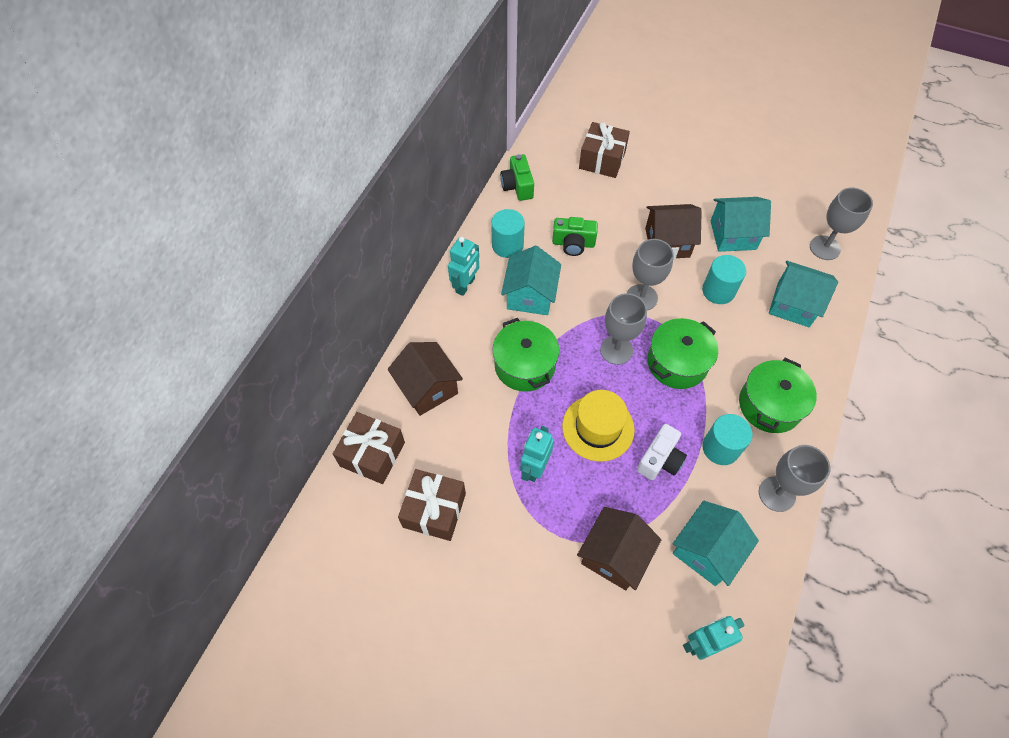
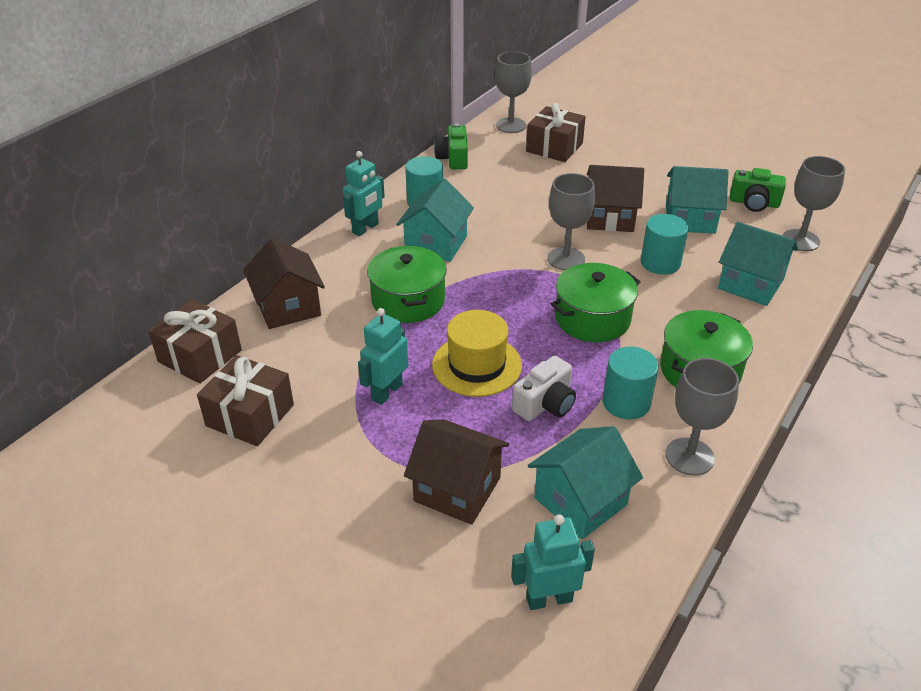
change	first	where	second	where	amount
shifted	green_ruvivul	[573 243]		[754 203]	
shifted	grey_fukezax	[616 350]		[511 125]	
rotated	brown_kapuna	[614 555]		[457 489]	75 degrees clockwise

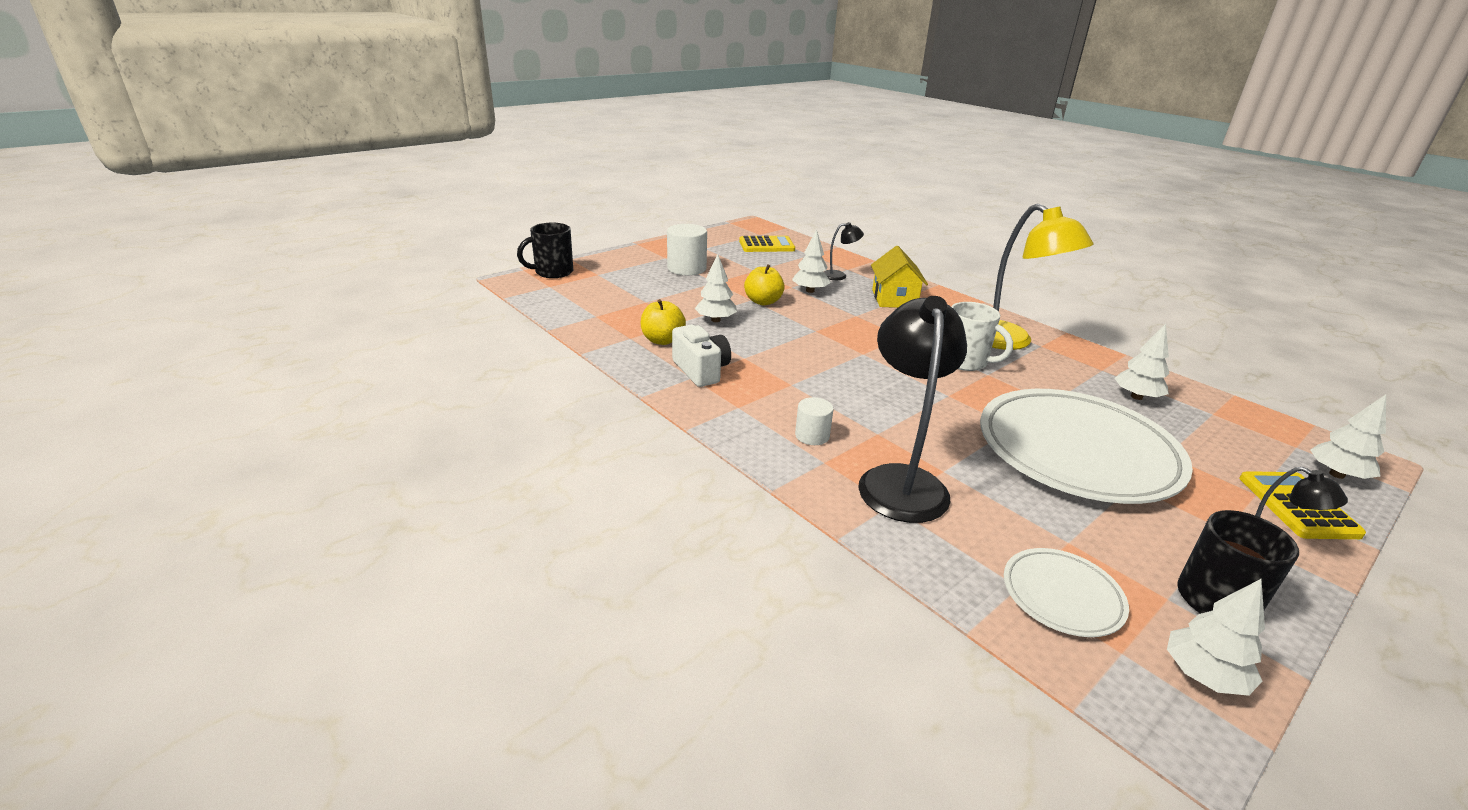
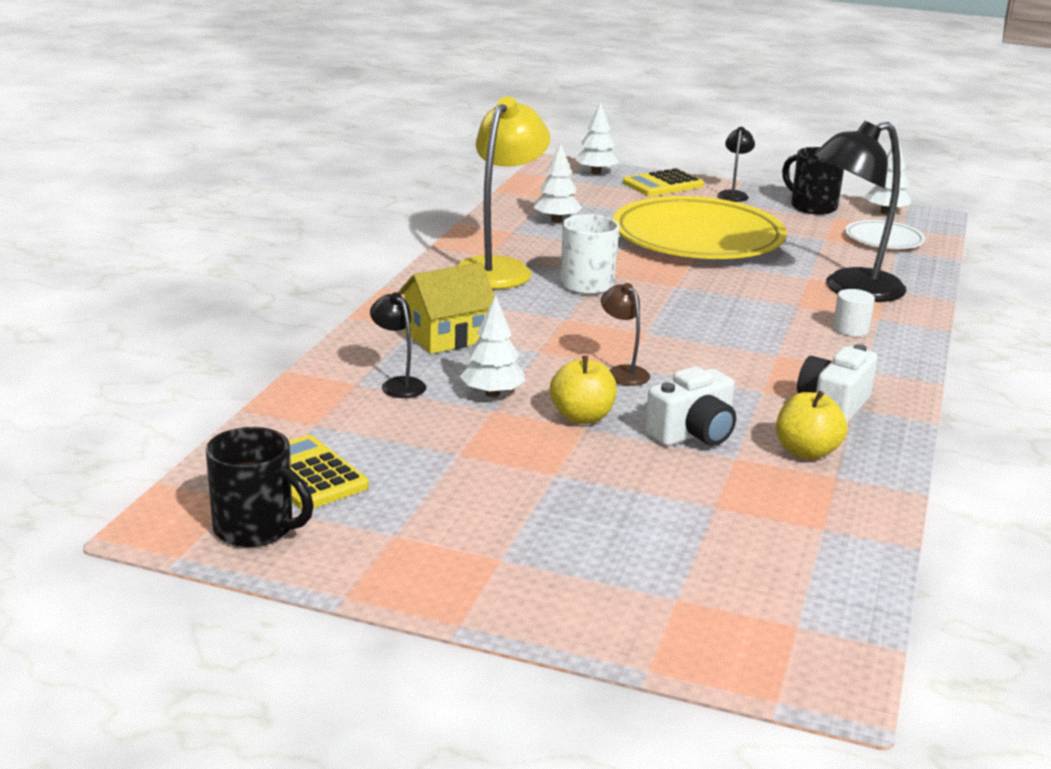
change	first	where	second	where	amount
gone	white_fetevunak	[686 268]			
new			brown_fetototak	[623 372]	
shifted	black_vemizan	[552 272]		[256 529]	
swapped	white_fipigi	[715 320]	white_ruvivul	[693 434]	
repainted	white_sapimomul	[1077 452]	yellow_sapimomul	[697 238]	

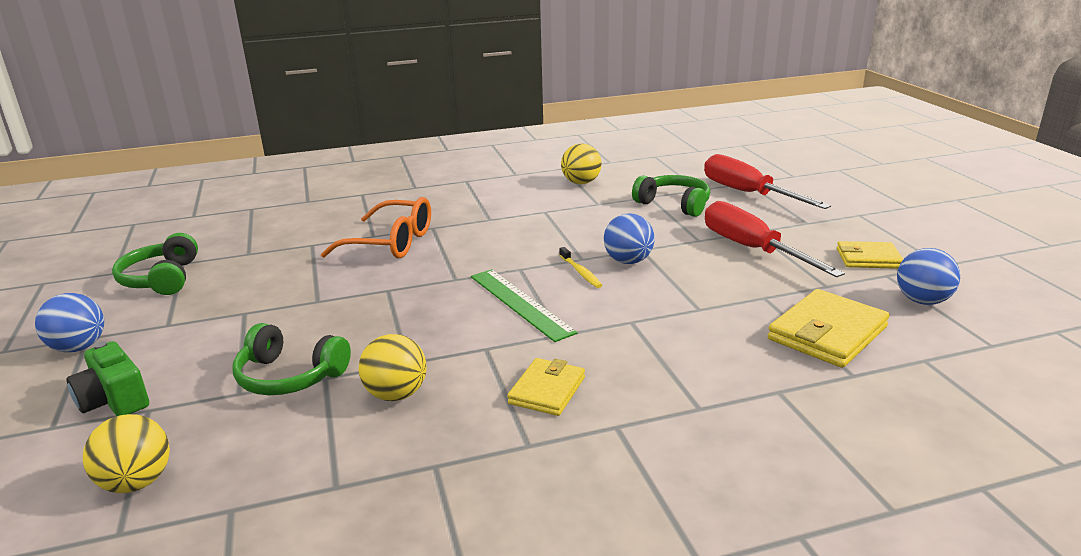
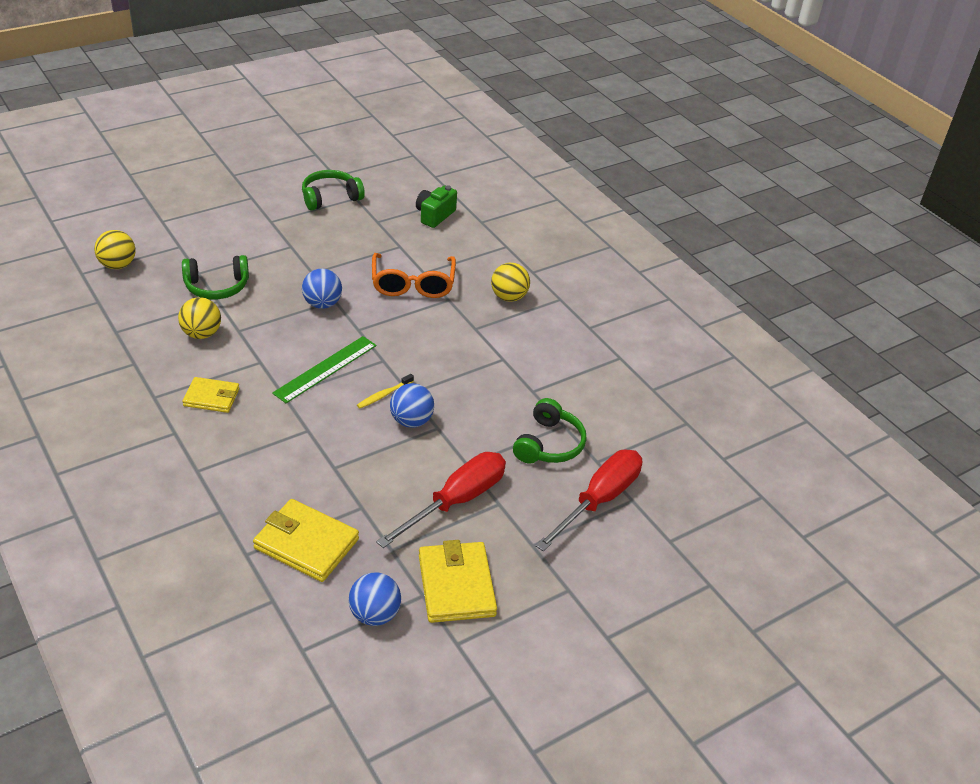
change	first	where	second	where	amount
shifted	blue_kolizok	[79 347]		[322 304]	
shifted	green_ruvivul	[114 400]		[434 215]	
shifted	yellow_kolizok	[581 183]		[509 297]	
rotated	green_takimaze	[289 376]		[217 287]	105 degrees counterclockwise
scaled	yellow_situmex	[868 258]		[456 585]	x1.58

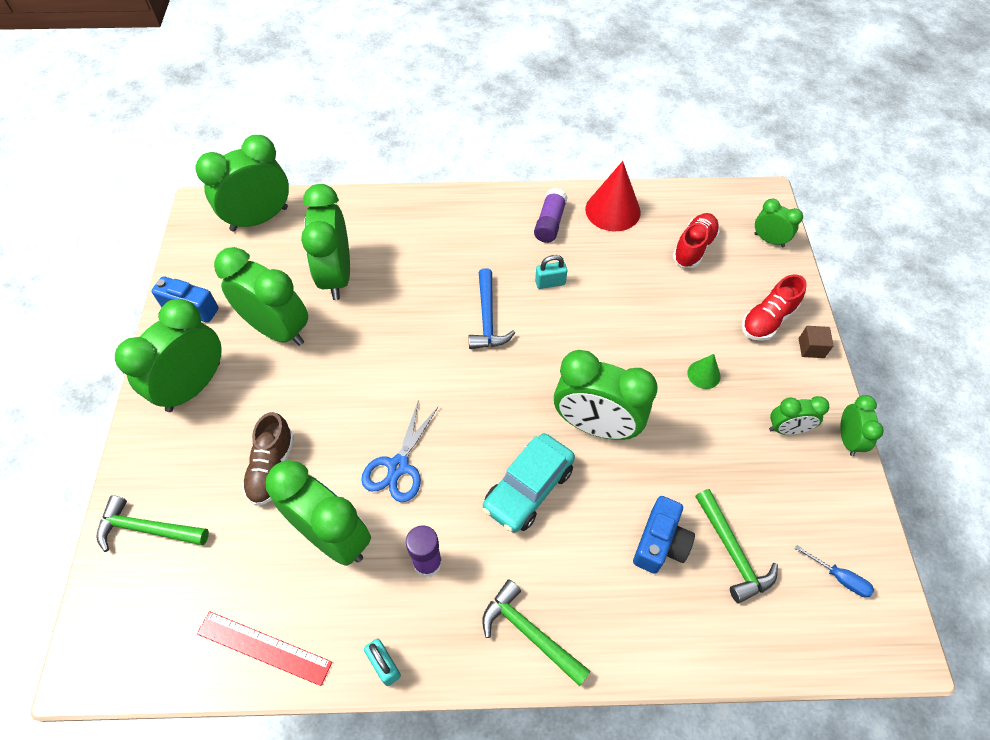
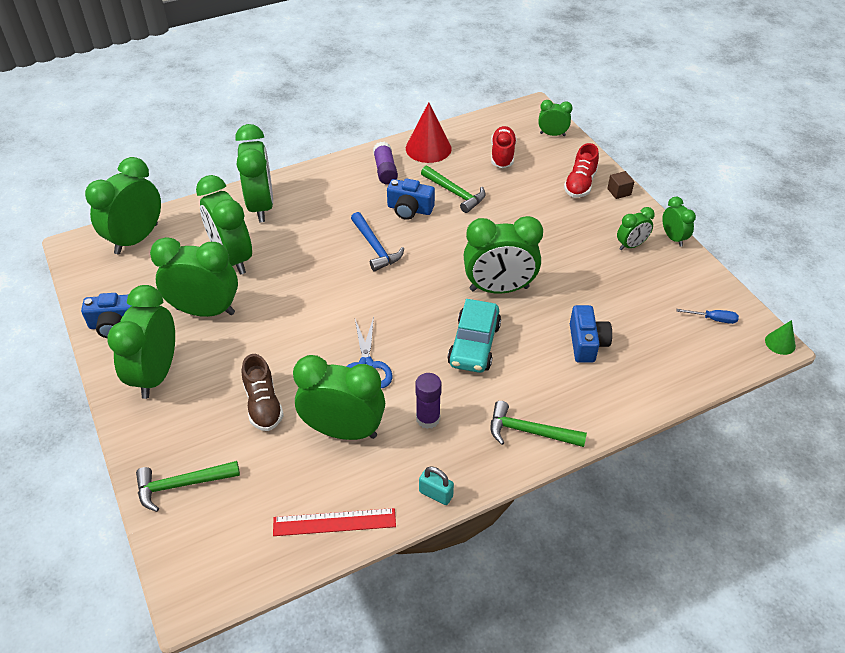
change	first	where	second	where	amount
new			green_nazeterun	[261 206]	
shifted	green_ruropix	[703 374]		[780 343]	
shifted	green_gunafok	[732 552]		[455 193]	
swapped	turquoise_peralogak	[550 283]	blue_ruvivul	[409 209]	

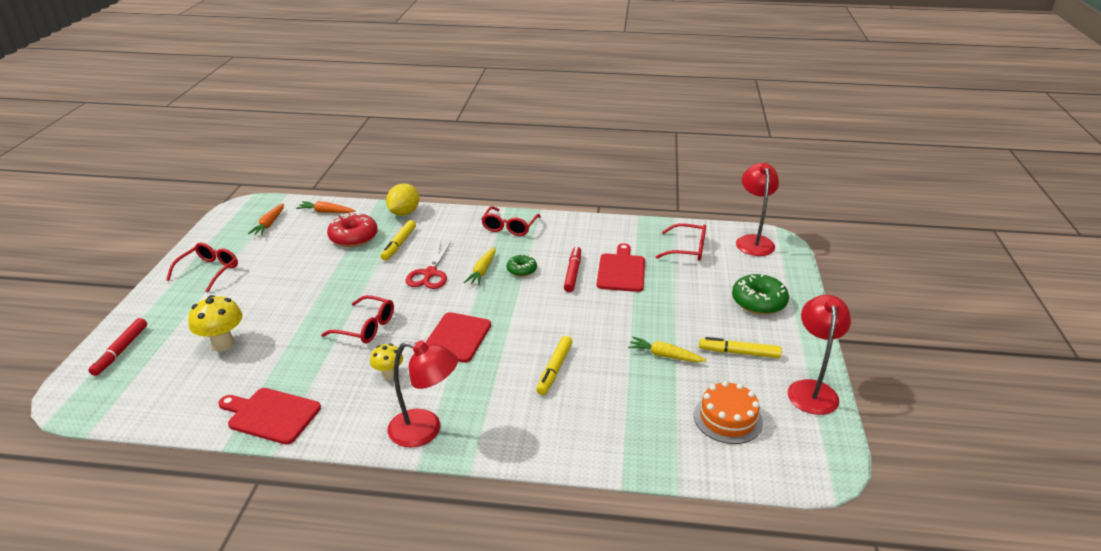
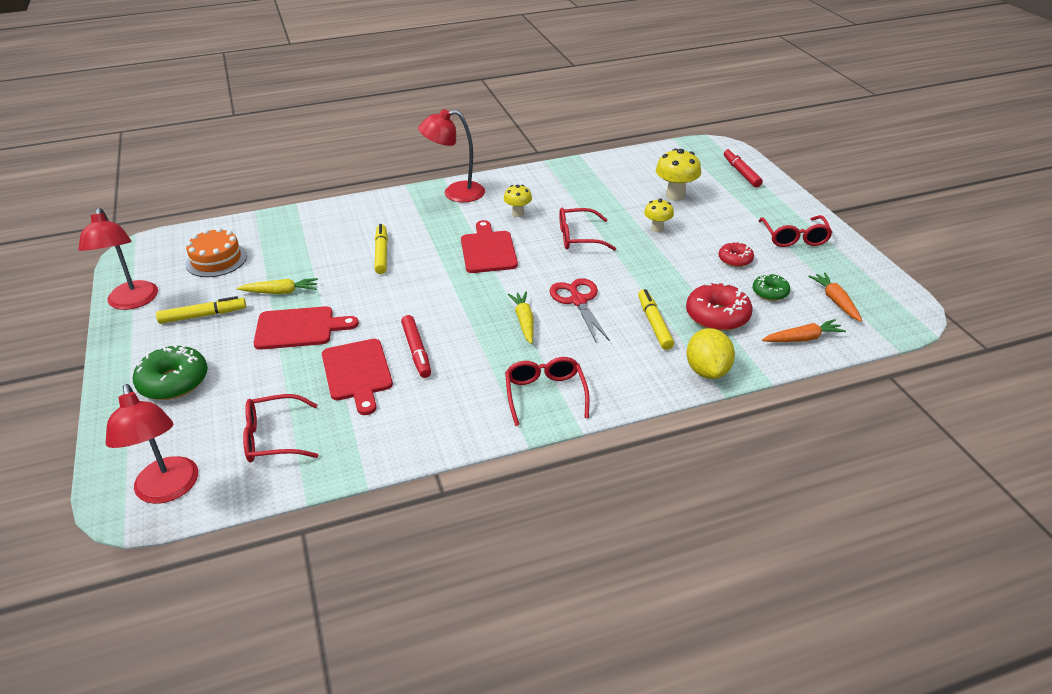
change	first	where	second	where	amount
new			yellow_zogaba	[657 229]	
new			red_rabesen	[735 259]	
shifted	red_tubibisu	[271 415]		[299 328]	
shifted	green_rabesen	[521 270]		[770 292]	

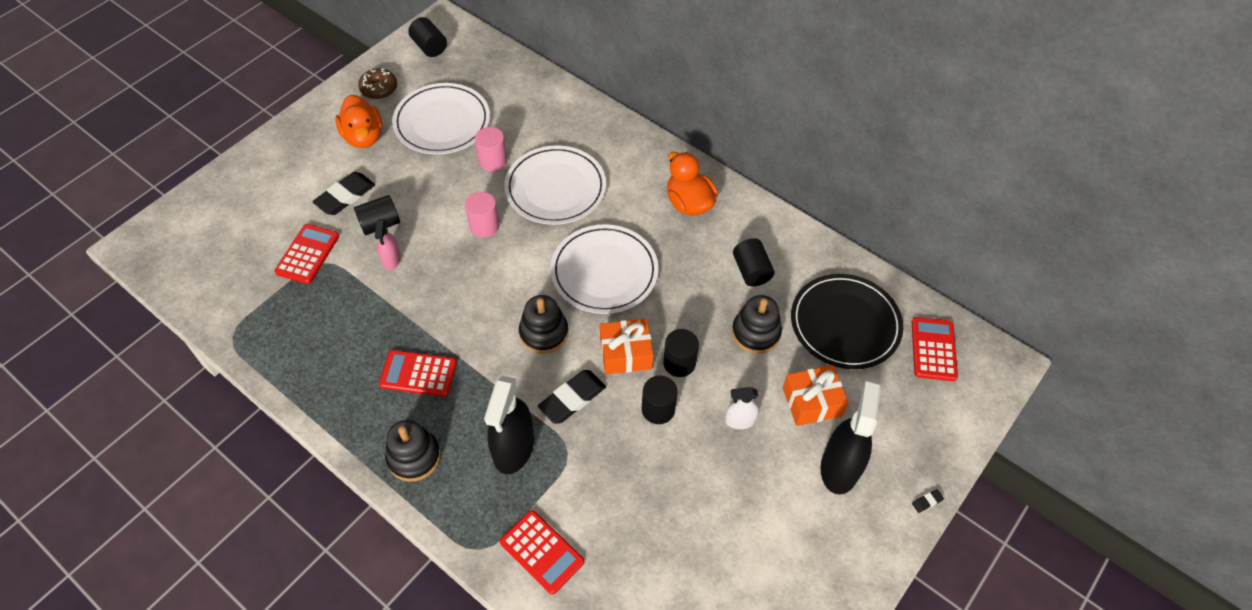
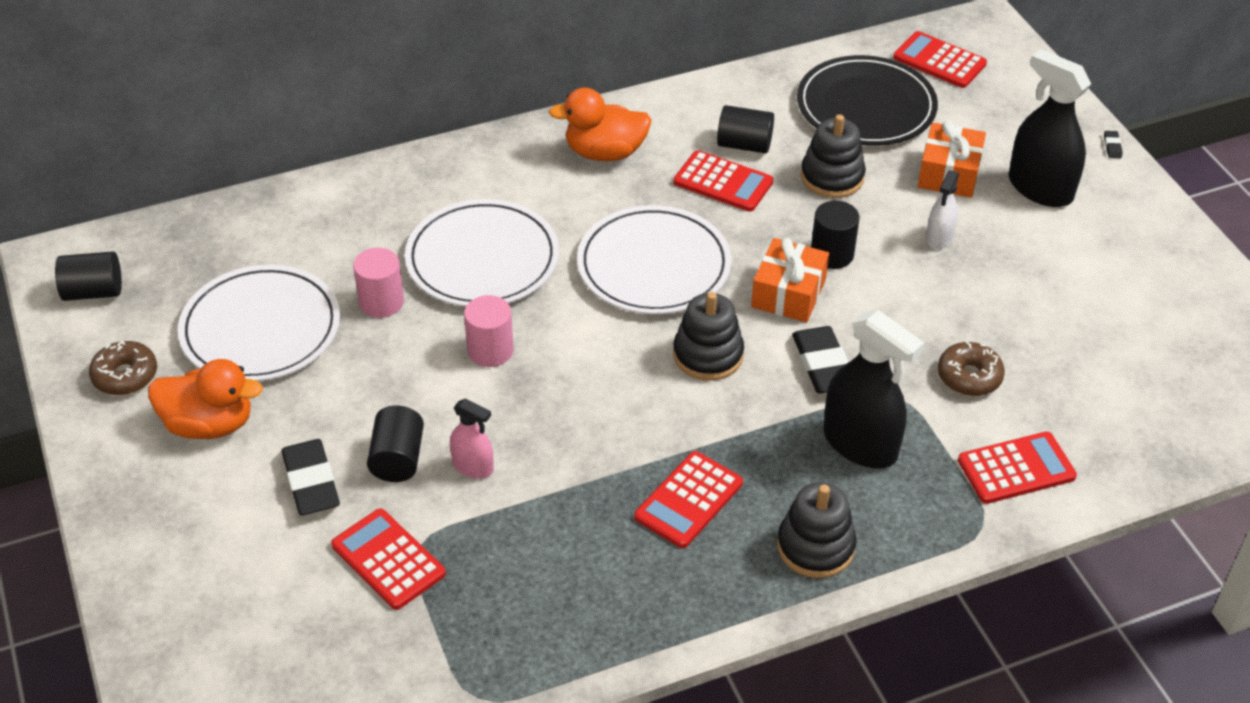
change	first	where	second	where	amount
gone	black_fetevunak	[658 409]			
new			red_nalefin	[723 182]	
new			brown_rabesen	[969 377]	

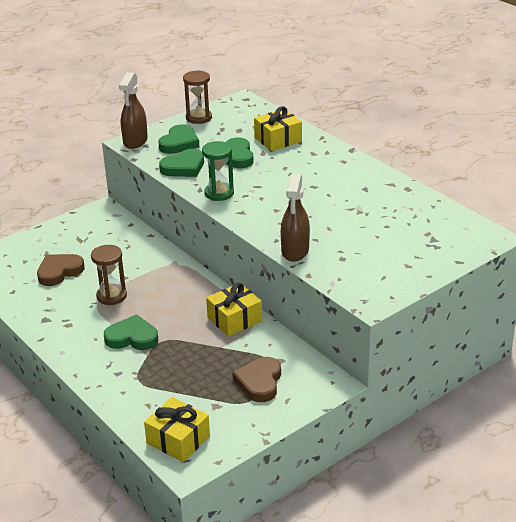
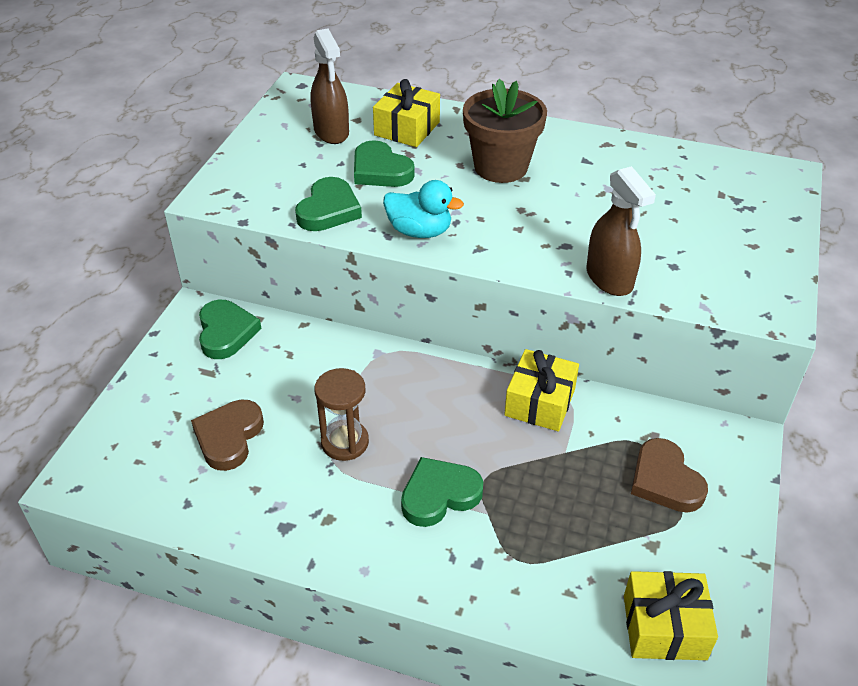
change	first	where	second	where	amount
gone	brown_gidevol	[198 118]			
new			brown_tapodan	[500 167]	
shifted	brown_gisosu	[135 141]		[331 132]	
shifted	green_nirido	[179 143]		[226 332]	
swapped	green_gidevol	[219 193]	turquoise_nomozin	[419 231]	

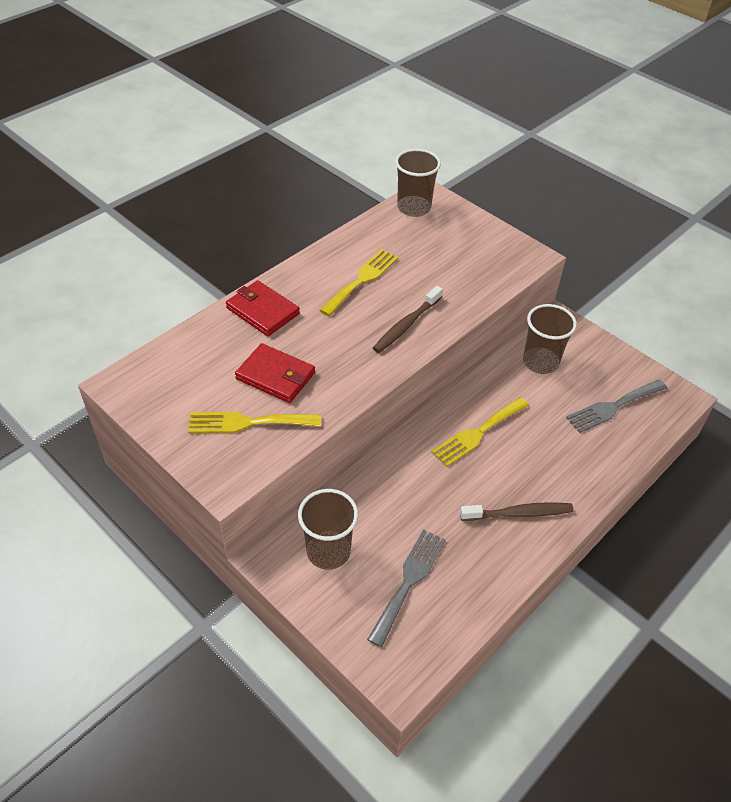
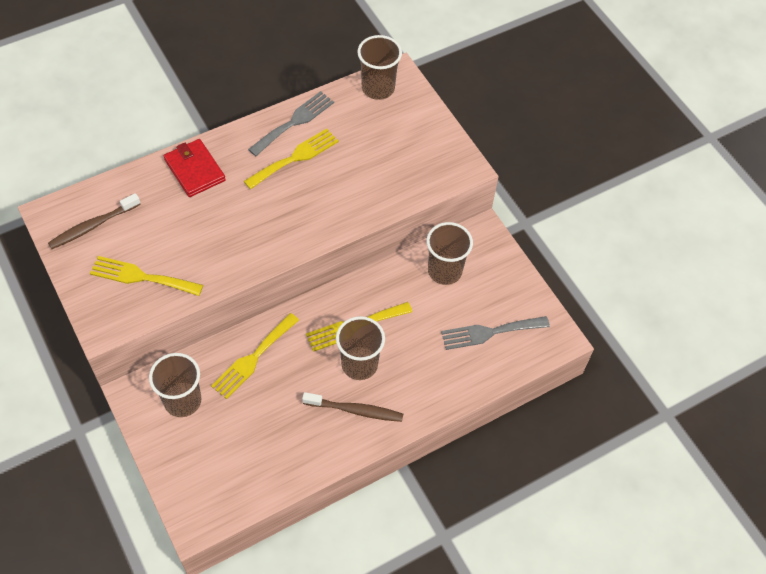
change	first	where	second	where	amount
gone	red_situmex	[275 376]			
new			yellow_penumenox	[253 358]	
new			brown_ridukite	[359 364]	
shifted	grey_penumenox	[409 581]		[294 122]	
shifted	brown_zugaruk	[406 325]		[93 226]	

